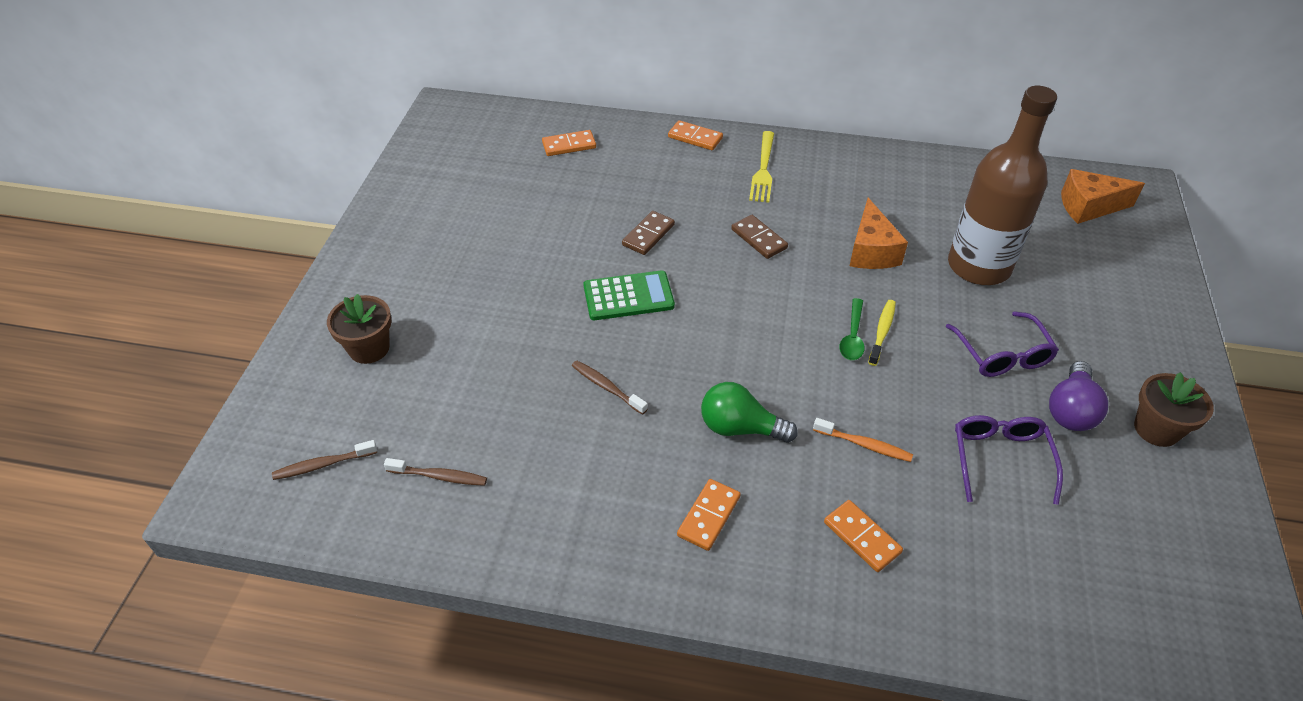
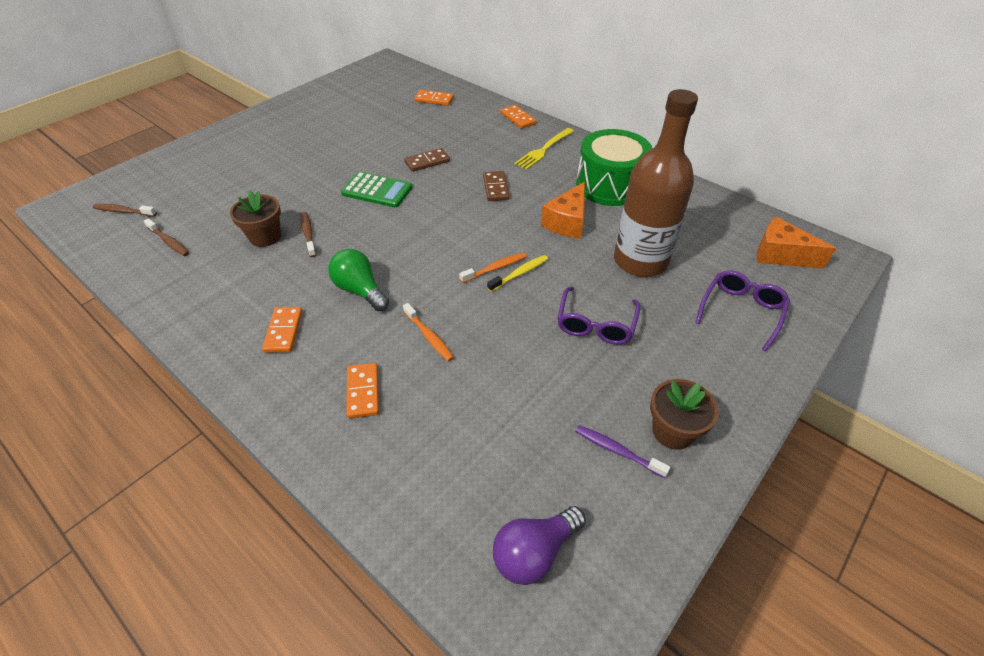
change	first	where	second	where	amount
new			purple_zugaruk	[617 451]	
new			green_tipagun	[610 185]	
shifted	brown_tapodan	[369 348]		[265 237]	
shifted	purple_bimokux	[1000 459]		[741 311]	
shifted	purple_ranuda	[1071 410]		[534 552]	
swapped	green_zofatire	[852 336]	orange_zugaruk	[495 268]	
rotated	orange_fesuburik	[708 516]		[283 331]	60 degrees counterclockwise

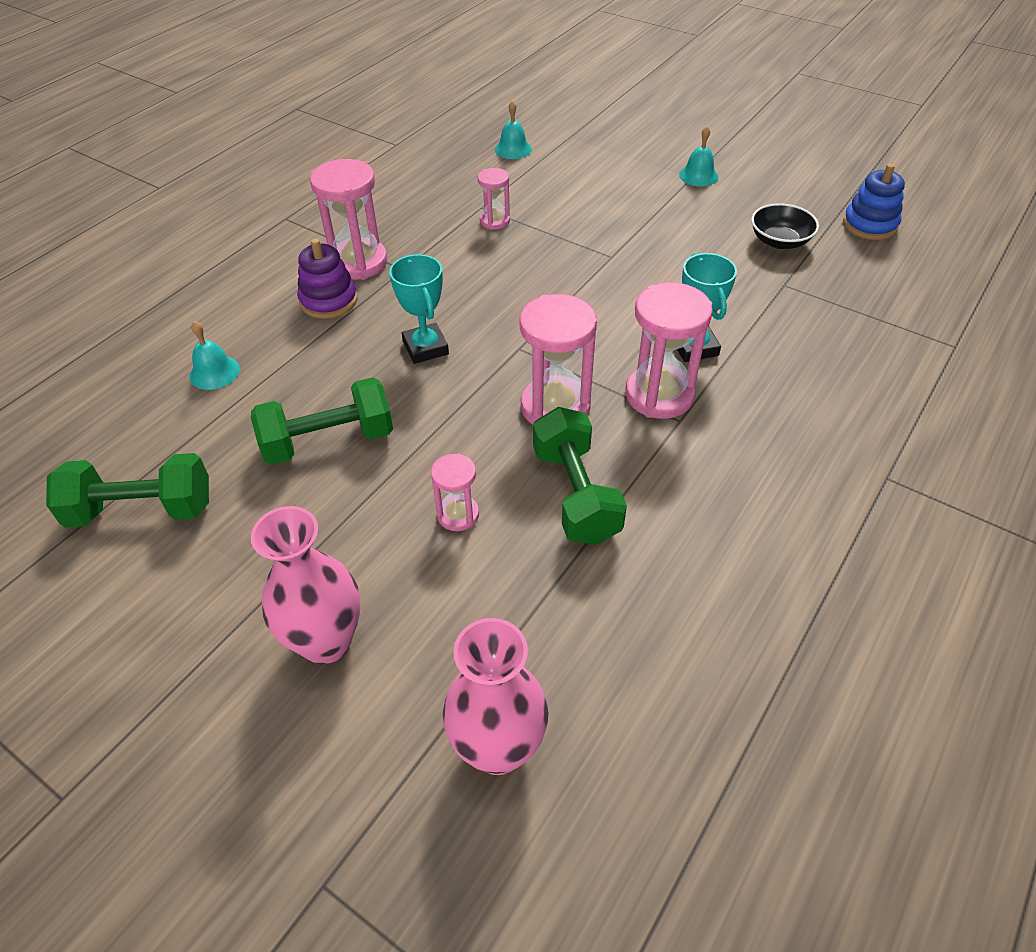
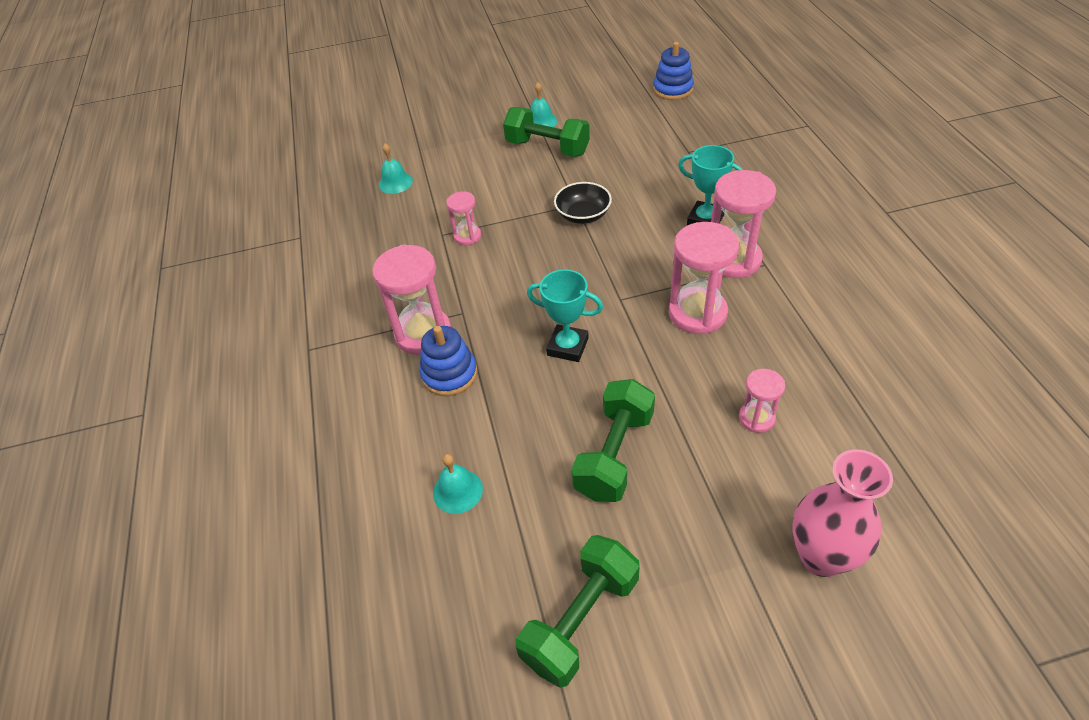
change	first	where	second	where	amount
gone	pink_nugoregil	[498 748]			
shifted	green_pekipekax	[576 494]		[547 148]	
shifted	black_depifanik	[779 241]		[583 215]	
repainted	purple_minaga	[329 300]	blue_minaga	[449 374]	

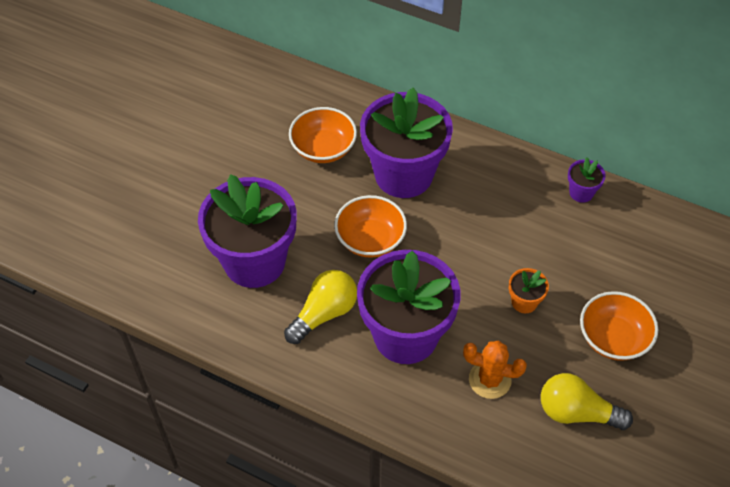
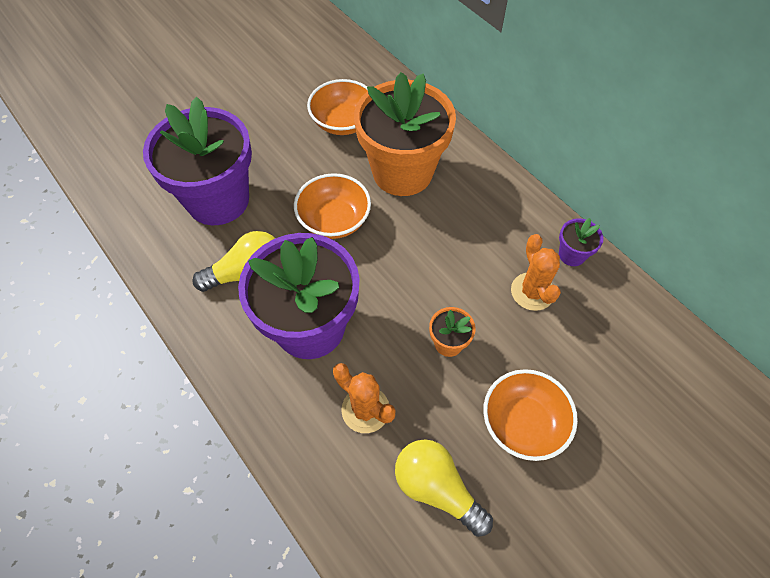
change	first	where	second	where	amount
new			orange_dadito	[532 291]	
repainted	purple_tapodan	[403 175]	orange_tapodan	[402 172]	

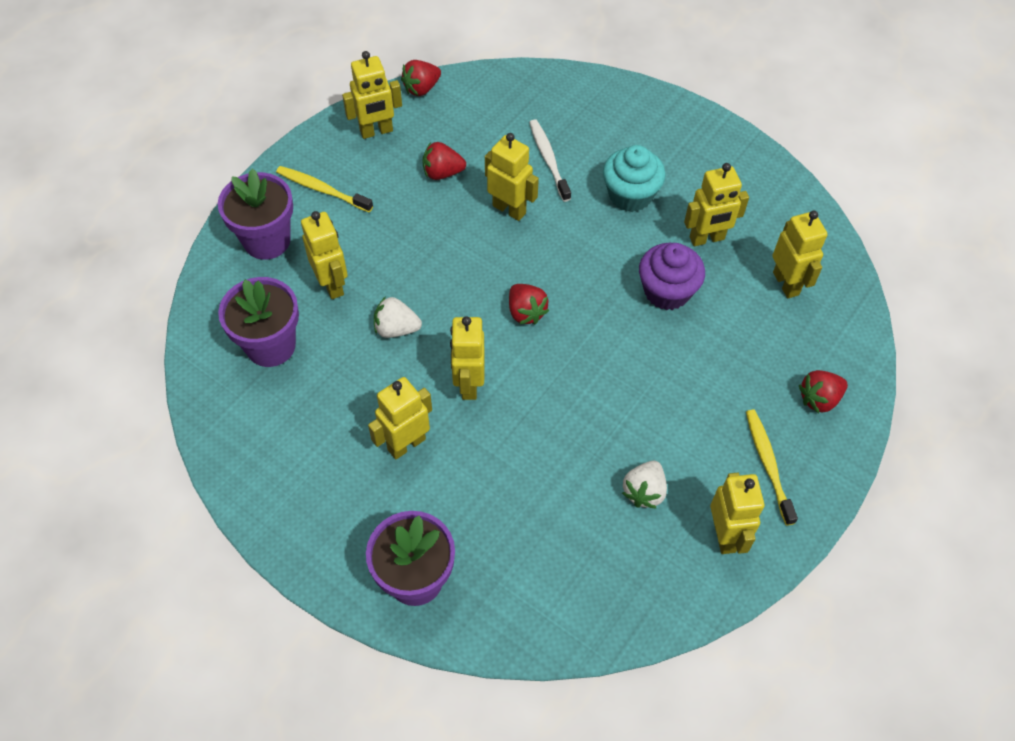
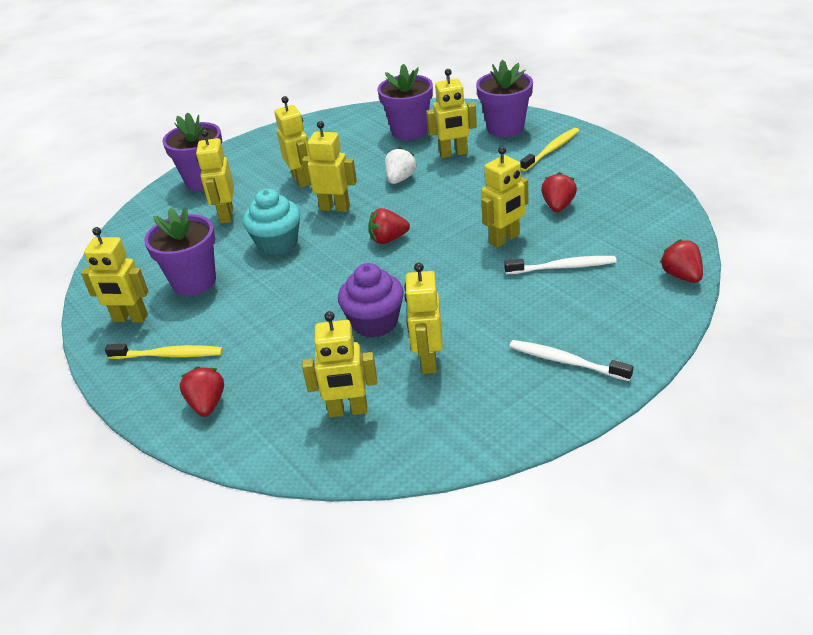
change	first	where	second	where	amount
new			white_zugaruk	[566 361]	
shifted	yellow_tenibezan	[376 131]		[226 215]	
shifted	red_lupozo	[421 88]		[681 276]	
shifted	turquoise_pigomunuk	[630 195]		[277 243]	
swapped	white_lupozo	[644 491]	purple_tapodan	[194 282]	

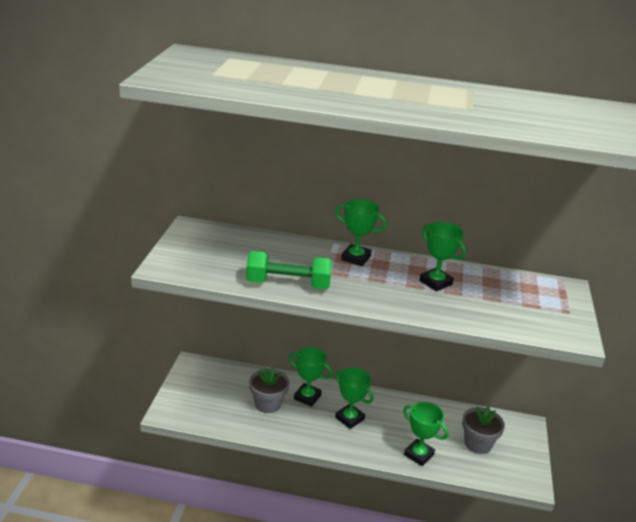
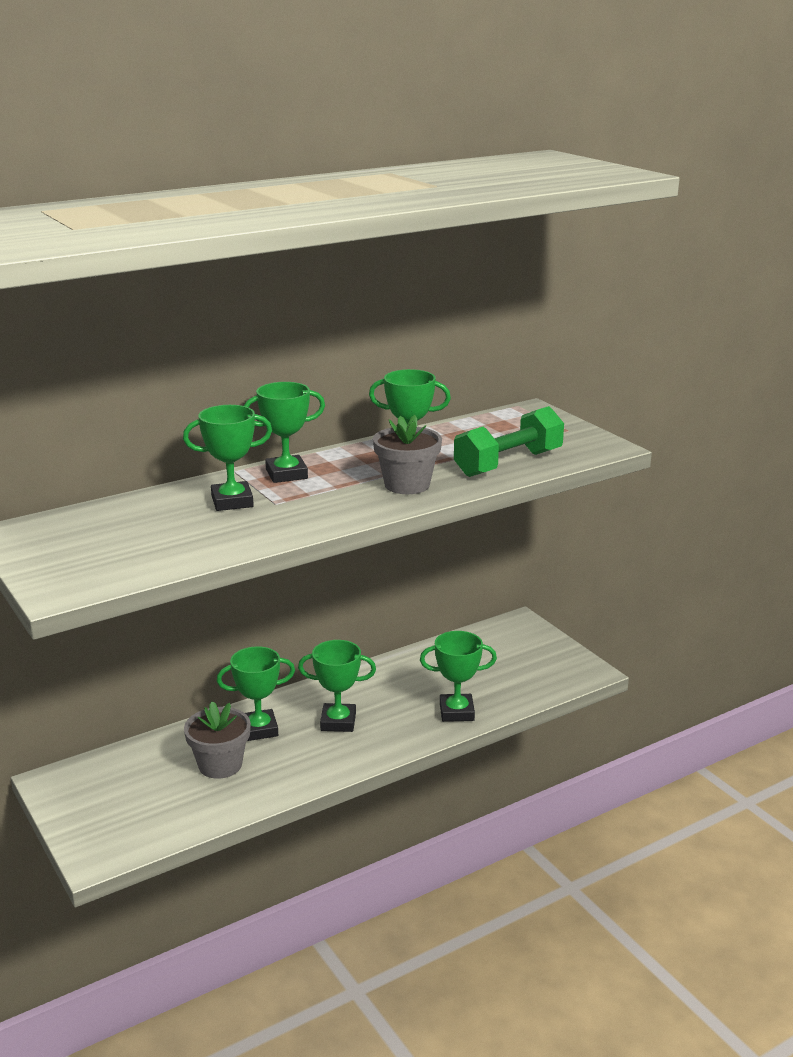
change	first	where	second	where	amount
new			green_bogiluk	[232 501]	
shifted	green_pekipekax	[288 284]		[508 463]	
shifted	grey_tapodan	[478 444]		[407 485]	

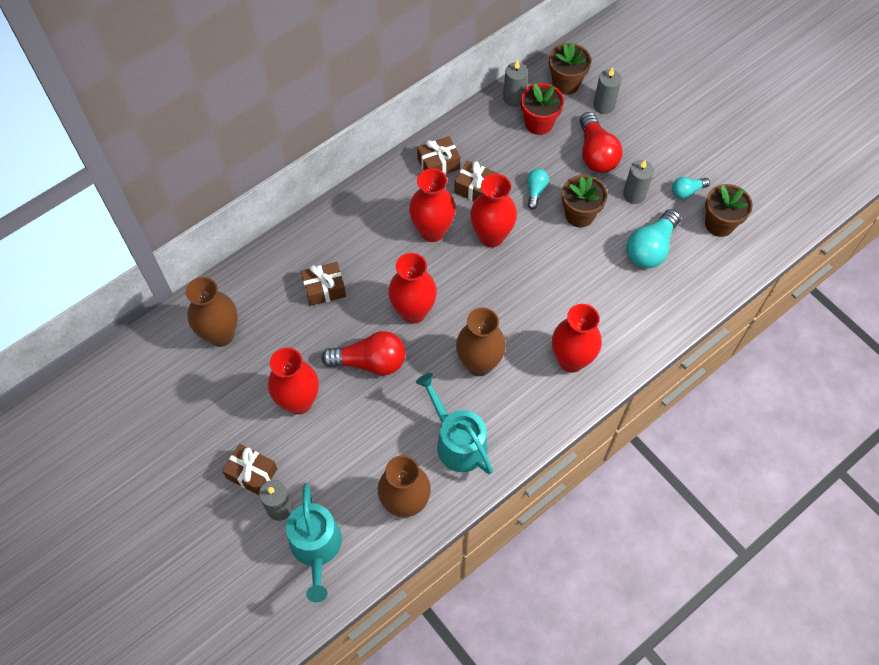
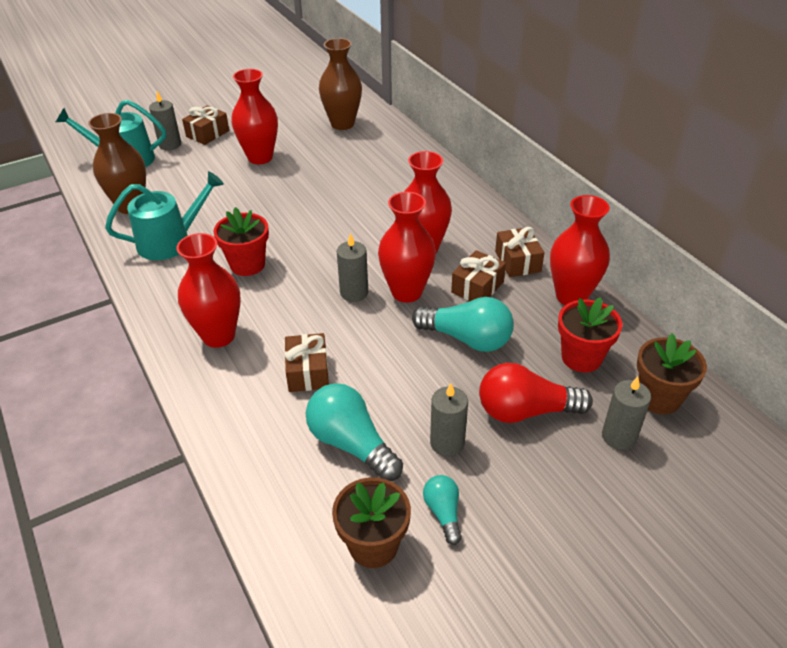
change	first	where	second	where	amount
gone	red_ranuda	[370 362]			
gone	brown_tapodan	[579 215]			
shifted	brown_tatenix	[324 289]		[308 372]	
shifted	red_nugoregil	[413 312]		[571 296]	
shifted	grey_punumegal	[513 98]		[354 292]	
swapped	brown_nugoregil	[479 364]	red_tapodan	[247 264]	
scaled	turquoise_ranuda	[535 191]		[467 339]	x1.83

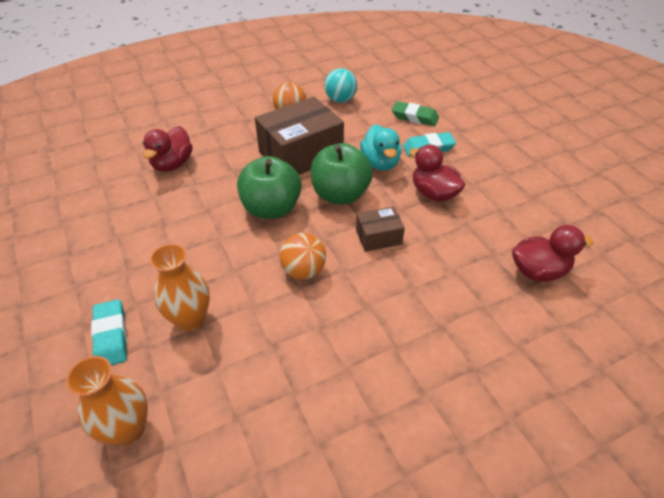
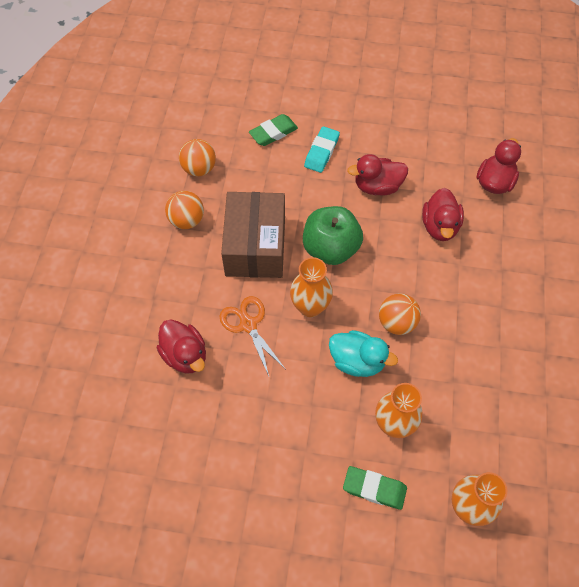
change	first	where	second	where	amount
gone	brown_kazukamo	[378 237]			
new			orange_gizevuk	[248 325]	
new			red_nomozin	[439 226]	
shifted	turquoise_nomozin	[380 163]		[357 361]	
swapped	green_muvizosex	[271 208]	orange_nugoregil	[310 307]	
repainted	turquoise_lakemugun	[111 336]	green_lakemugun	[374 488]	
repainted	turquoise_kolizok	[340 100]	orange_kolizok	[199 169]	

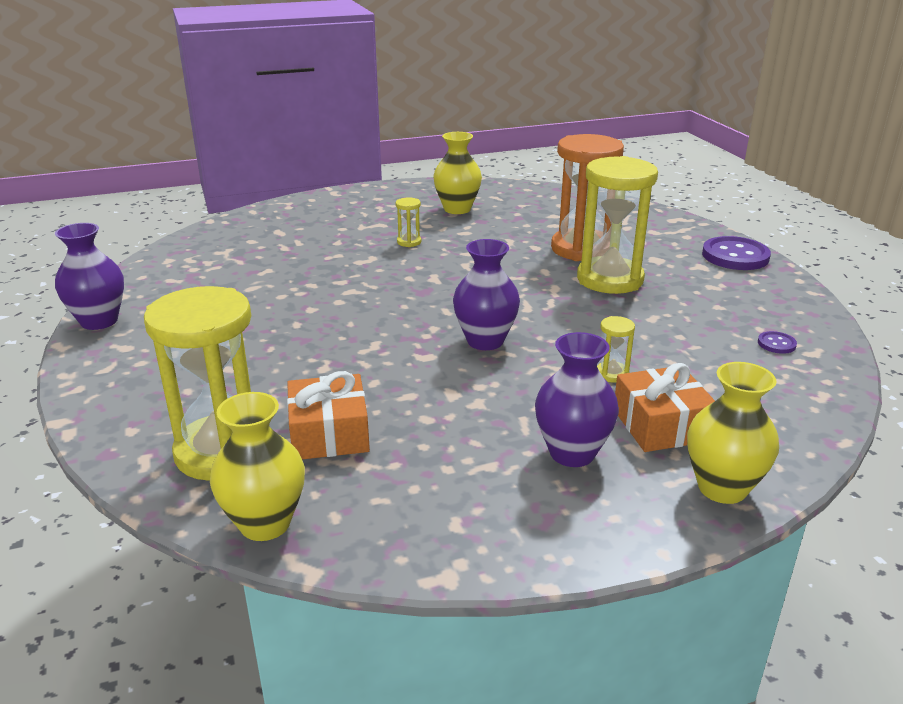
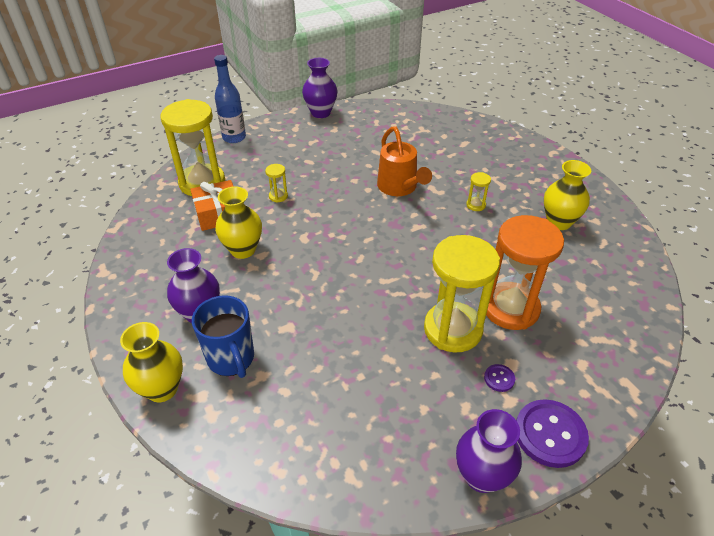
change	first	where	second	where	amount
new			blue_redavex	[234 137]	
new			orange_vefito	[400 188]	
shifted	yellow_nugoregil	[265 523]		[243 250]	
shifted	purple_nugoregil	[485 341]		[481 476]	
shifted	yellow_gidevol	[612 374]		[278 196]	
shifted	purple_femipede	[776 344]		[499 378]	
swapped	orange_tatenix	[661 425]	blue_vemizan	[231 359]	

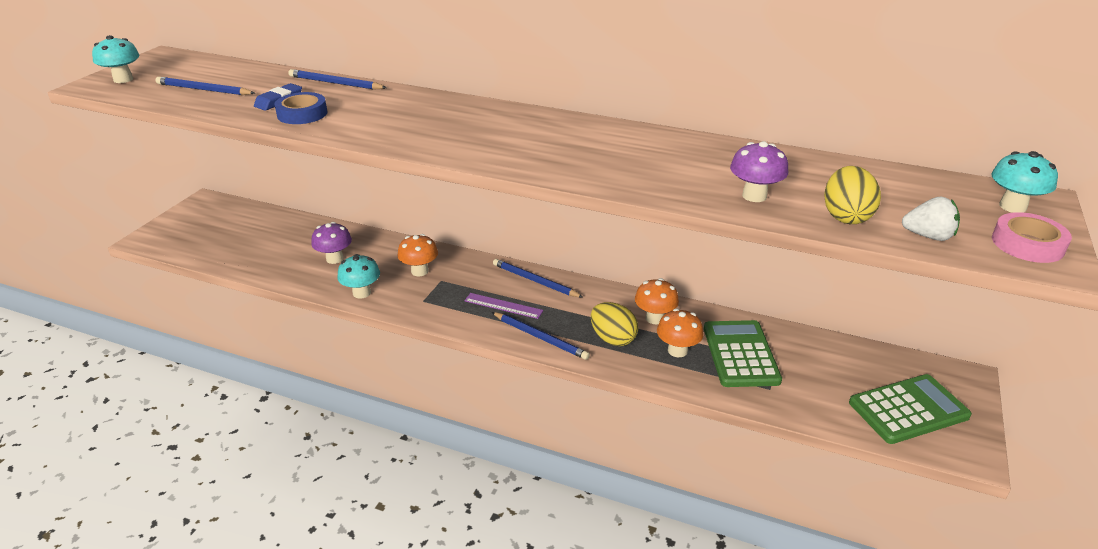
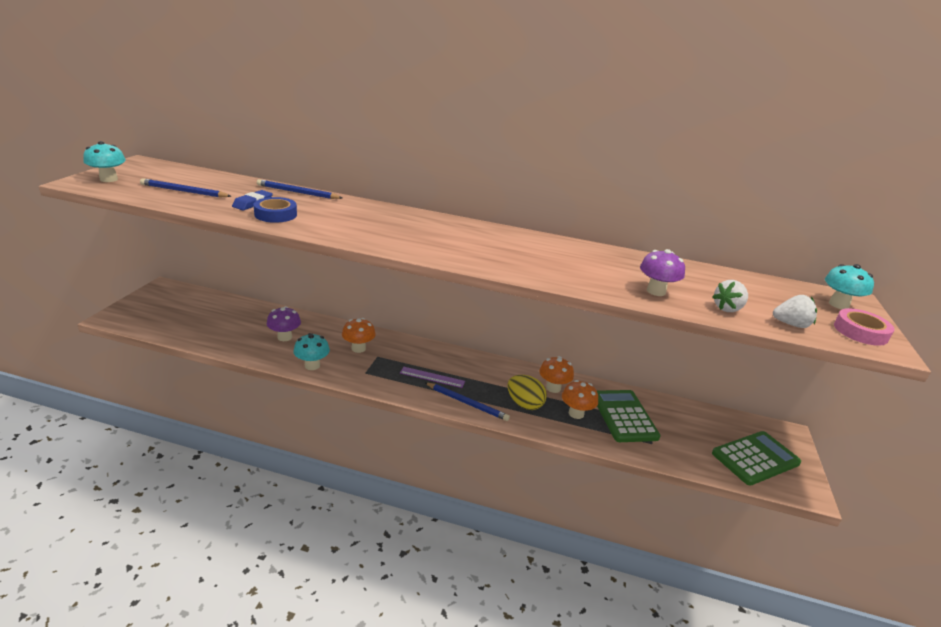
change	first	where	second	where	amount
gone	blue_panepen	[535 281]			
swapped	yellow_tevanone	[845 217]	white_lupozo	[727 309]	

